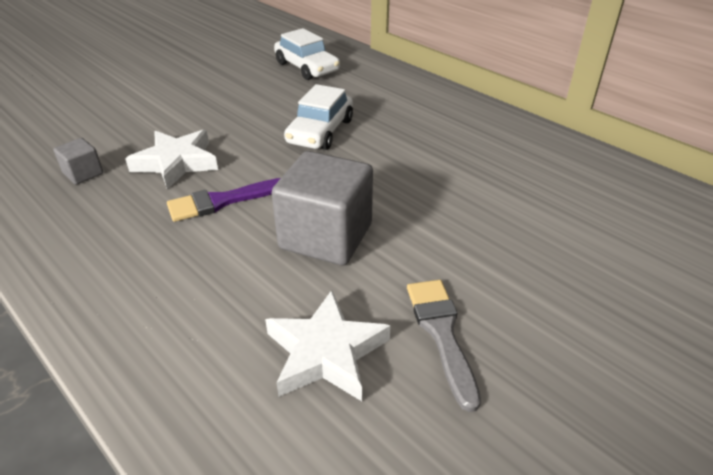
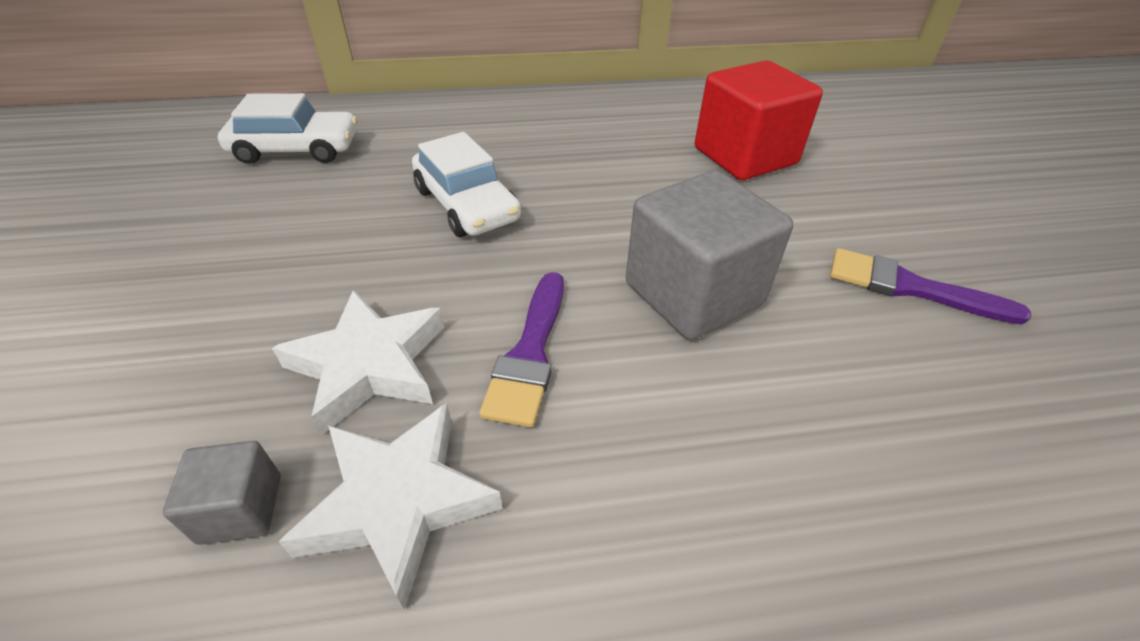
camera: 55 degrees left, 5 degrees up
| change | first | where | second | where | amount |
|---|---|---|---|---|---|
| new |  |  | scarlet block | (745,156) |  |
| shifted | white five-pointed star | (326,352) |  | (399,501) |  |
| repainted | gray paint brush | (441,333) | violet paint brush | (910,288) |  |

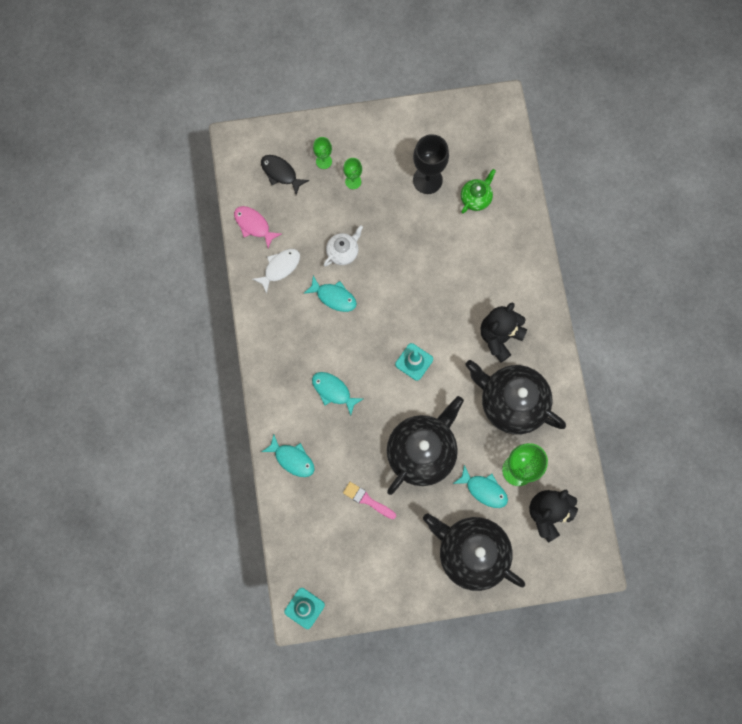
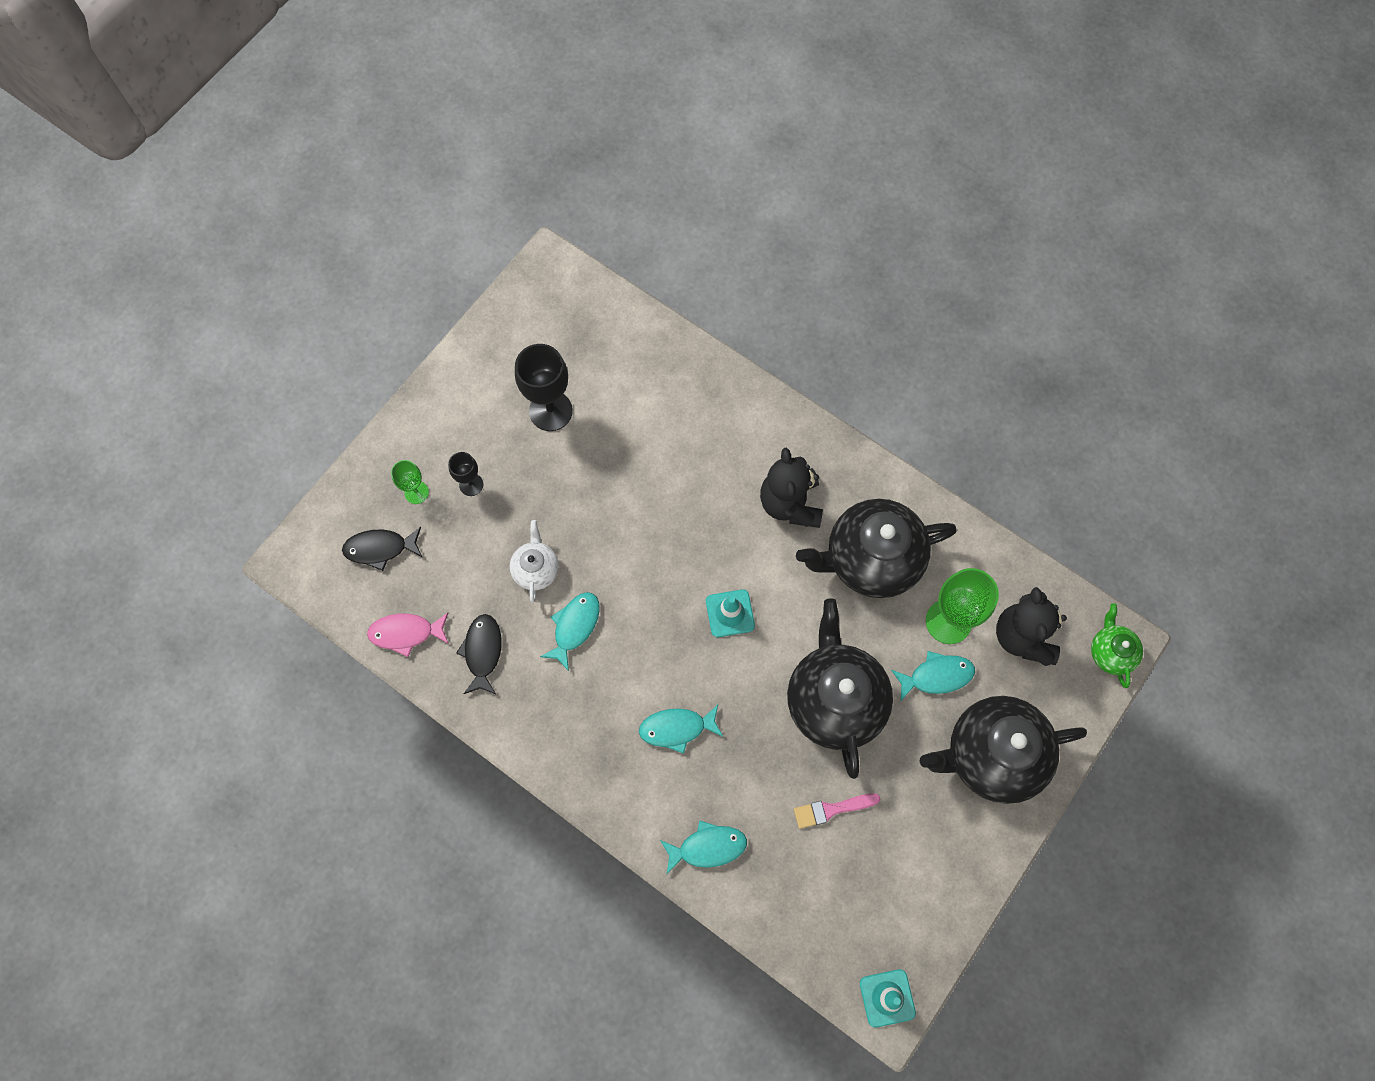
camera: 45 degrees left, 5 degrees down
| change | first | where | second | where | amount |
|---|---|---|---|---|---|
| shifted | leaf-green tea pot | (476,198) |  | (1110,652) |  |
| repainted | white toy fish | (280,268) | ebony toy fish | (483,652) |  |
| repainted | leaf-green goblet | (353,181) | ebony goblet | (471,484) |  |
| rotated | turquoise toy fish | (334,297) |  | (574,627) | 45 degrees counterclockwise |

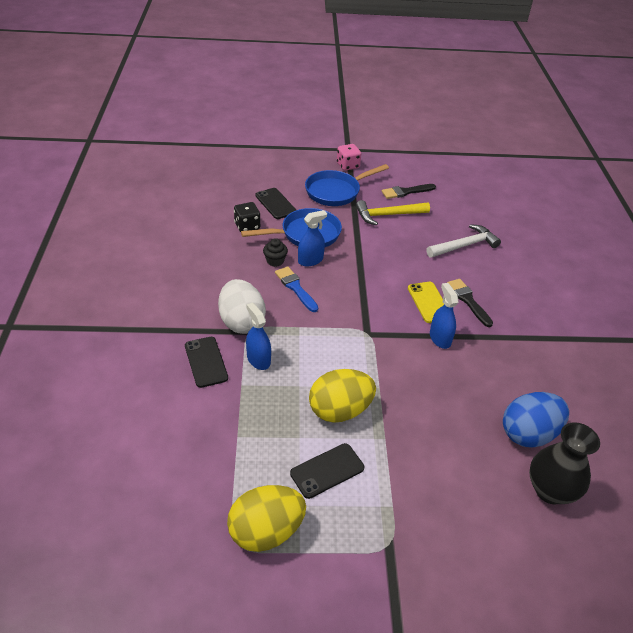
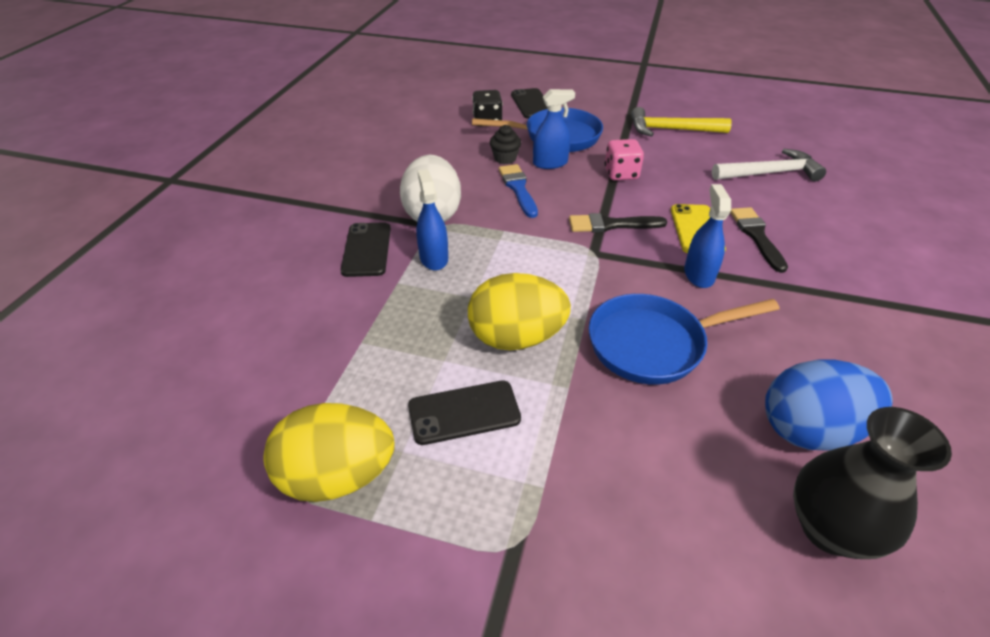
camera: 20 degrees right, 0 degrees up
| change | first | where | second | where | amount |
|---|---|---|---|---|---|
| shifted | royal blue skillet | (336,191) |  | (653,344) |  |
| shifted | pink dice | (347,166) |  | (621,174) |  |
| shifted | ebony paint brush | (406,192) |  | (611,225) |  |

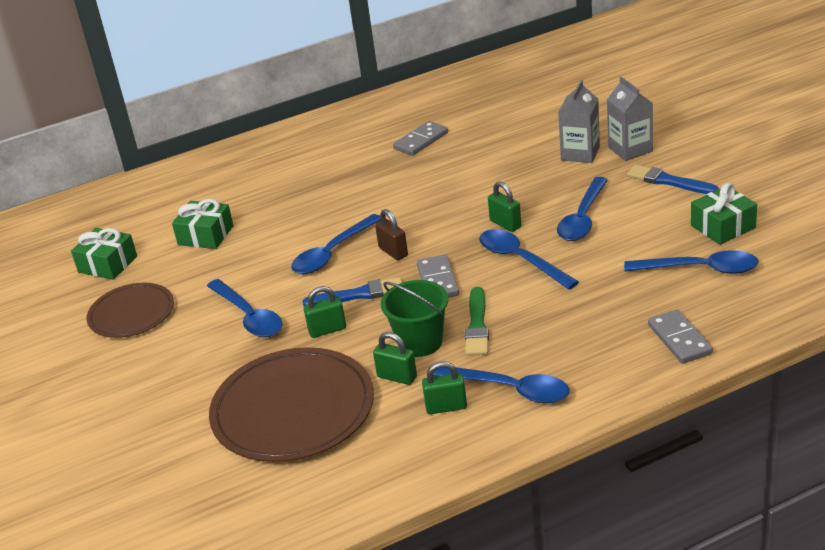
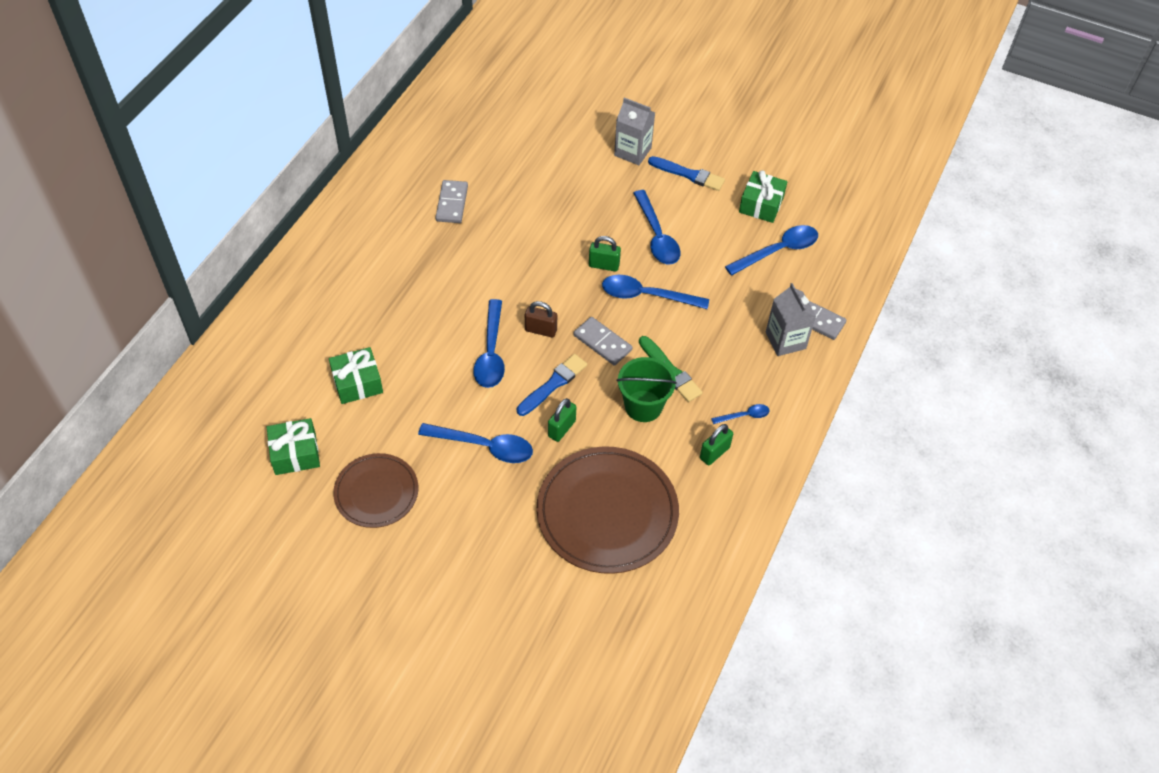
camera: 45 degrees left, 20 degrees up
| change | first | where | second | where | amount |
|---|---|---|---|---|---|
| gone | leaf-green padlock | (397,377) |  |  |  |
| shifted | gray carton | (580,153) |  | (785,340) |  |
| rotated | royal blue paint brush | (669,181) |  | (688,174) | 150 degrees counterclockwise |
| scaled | royal blue tablespoon | (511,389) |  | (744,416) | x0.52 |

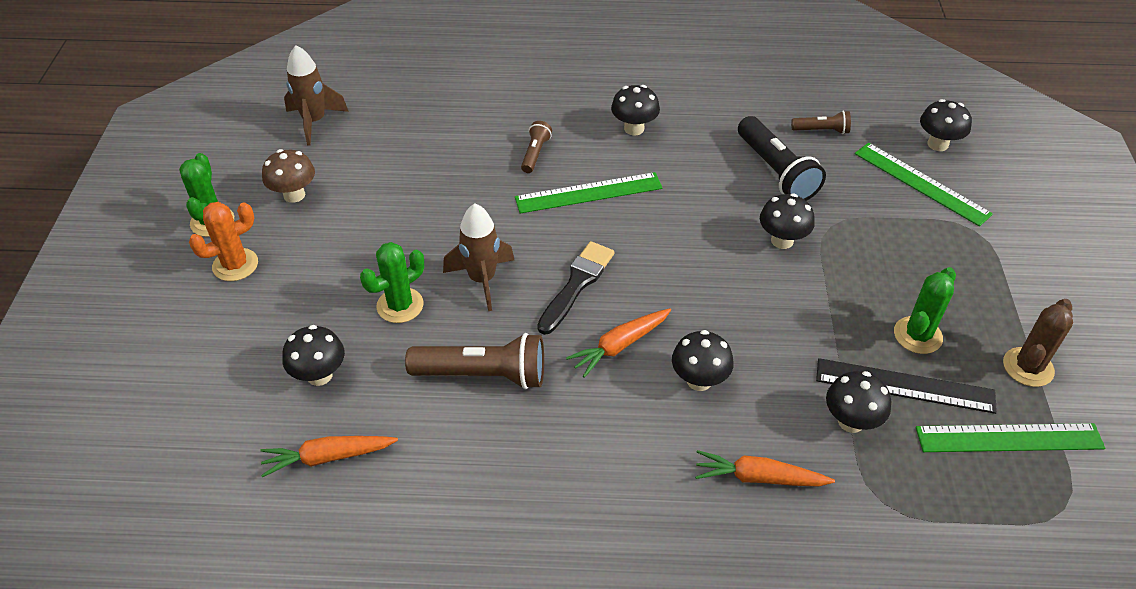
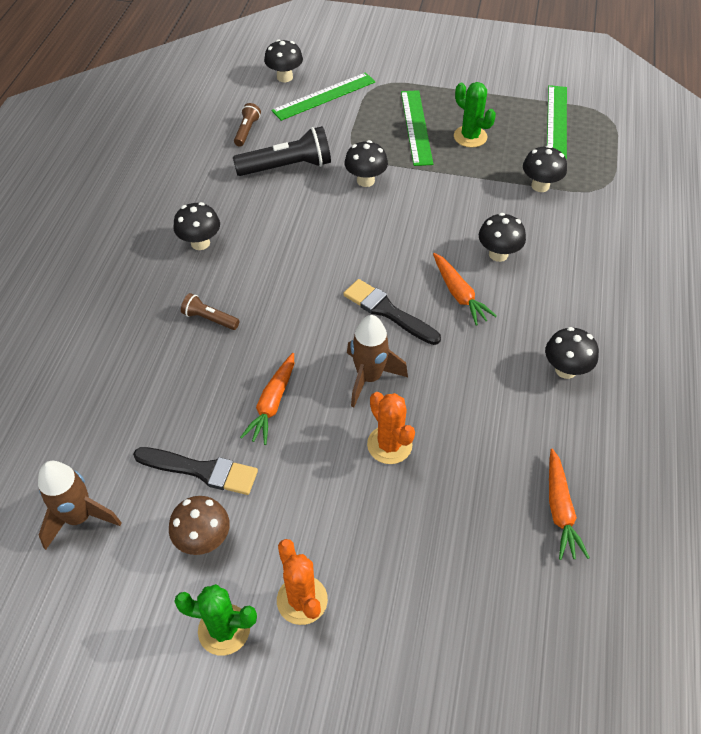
camera: 80 degrees left, 5 degrees up
| change | first | where | second | where | amount |
|---|---|---|---|---|---|
| gone | russet torch | (483,375) |  |  |  |
| gone | ebony ruler | (905,386) |  |  |  |
| gone | russet cactus | (1028,367) |  |  |  |
| new |  |  | ebony paint brush | (201,470) |  |
| shifted | ebony toadstool | (319,375) |  | (565,369) |  |
| shifted | leaf-green ruler | (588,193) |  | (416,127) |  |
| shifted | bright orange toy carrot | (759,477) |  | (272,403) |  |
| repainted | leaf-green cactus | (400,305) | bright orange cactus | (389,445) |  |

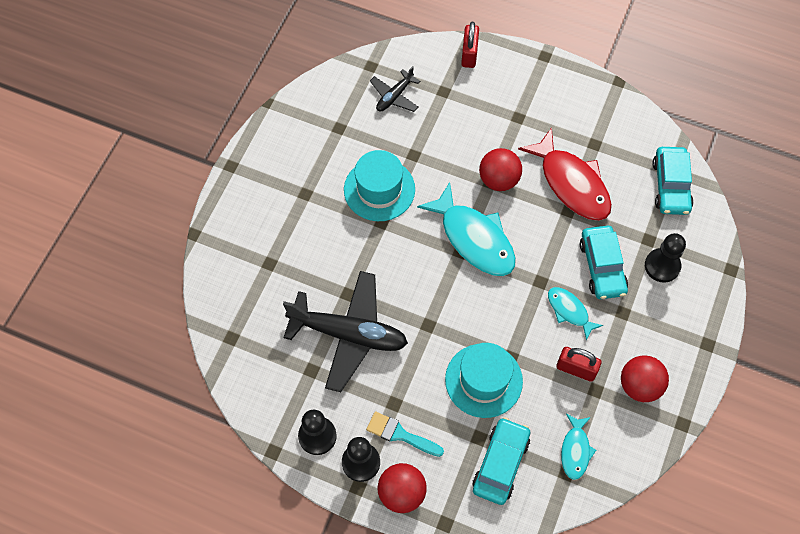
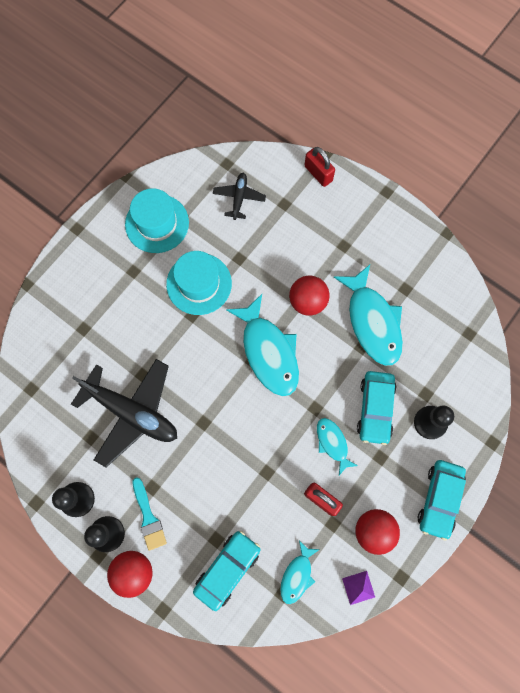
camera: 15 degrees right, 10 degrees up
| change | first | where | second | where | amount |
|---|---|---|---|---|---|
| new |  |  | violet solid pyramid | (358,587) |  |
| shifted | turquoise hat | (483,380) |  | (157,223) |  |
| shifted | turquoise car | (670,186) |  | (439,499) |  |
| repainted | scarlet toy fish | (571,183) | turquoise toy fish | (372,322) |  |
| rotated | turquoise paint brush | (400,434) |  | (148,517) | 150 degrees counterclockwise |
| rotated | ebony plane | (394,96) |  | (239,198) | 135 degrees clockwise |
| rotated | scarlet padlock | (469,54) |  | (318,173) | 60 degrees counterclockwise |

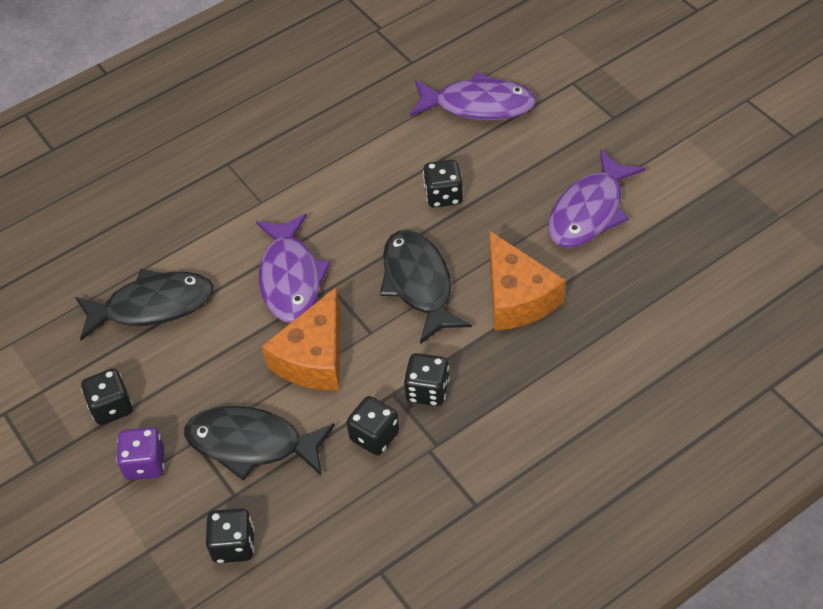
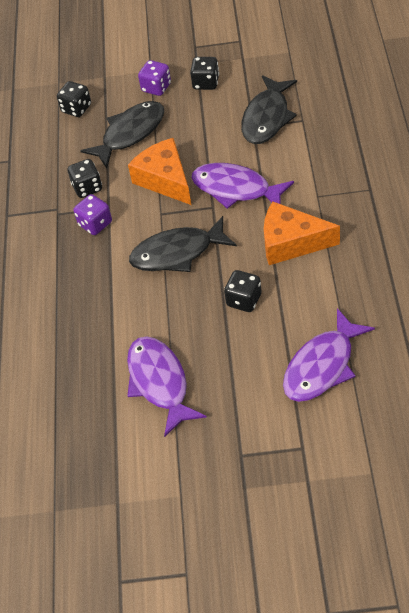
camera: 125 degrees right, 0 degrees up
| change | first | where | second | where | amount |
|---|---|---|---|---|---|
| shifted | bright orange piece of cheese | (517,297) |  | (291,242) |  |
| repainted | ebony dice | (427,390) | violet dice | (95,224) |  |
| rotated | ebony toy fish | (419,284) |  | (177,253) | 150 degrees clockwise |

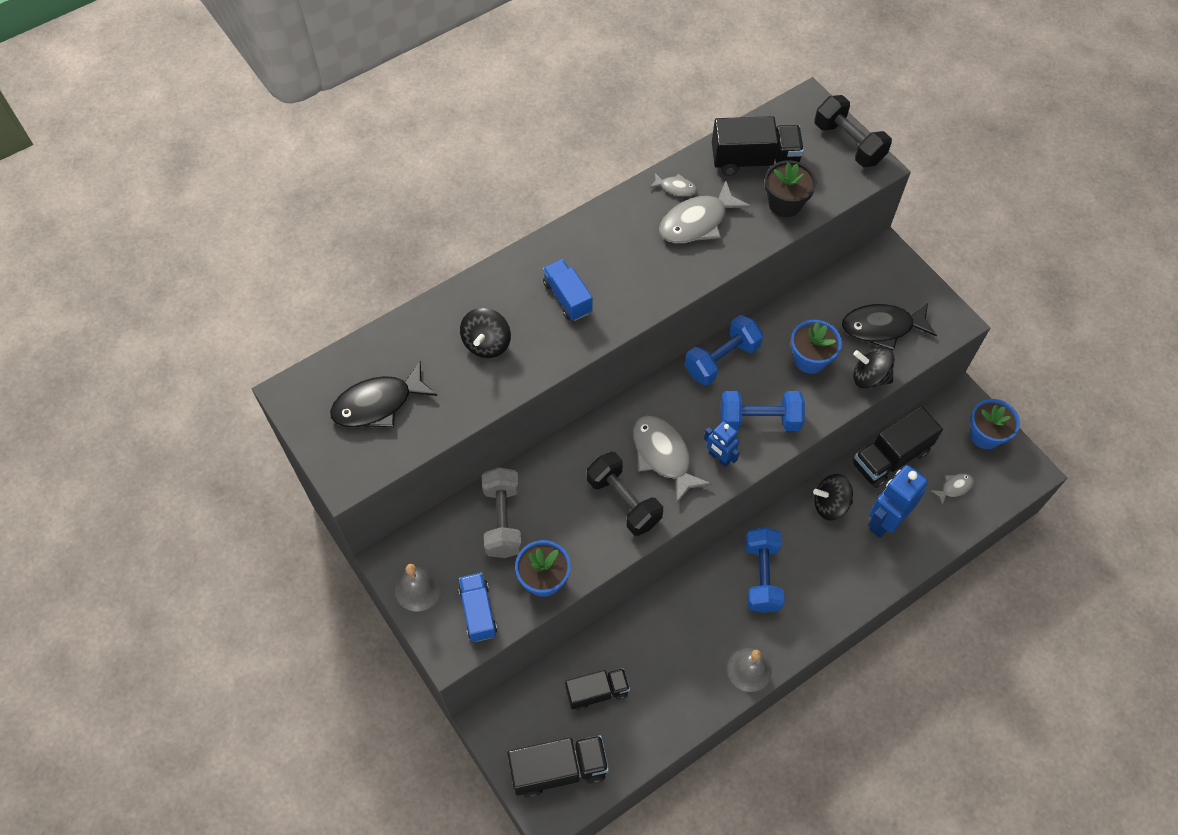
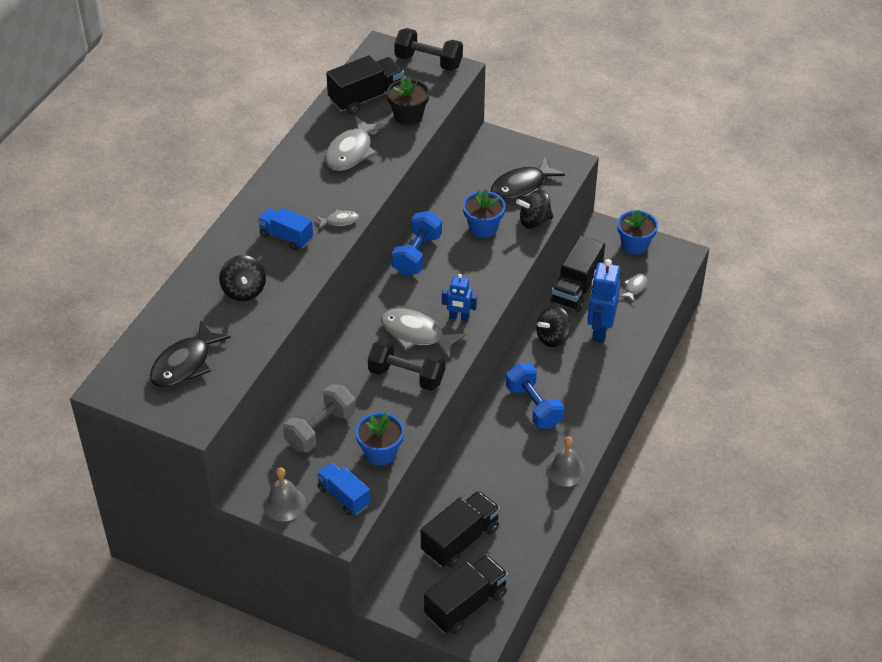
camera: 30 degrees left, 15 degrees down
| change | first | where | second | where | amount |
|---|---|---|---|---|---|
| gone | royal blue free weight | (759,420) |  |  |  |
| shifted | gray toy fish | (675,188) |  | (339,221) |  |
| rotated | gray free weight | (503,520) |  | (320,429) | 75 degrees clockwise |
| scaled | ebony truck | (597,692) |  | (460,540) | x1.51 |

